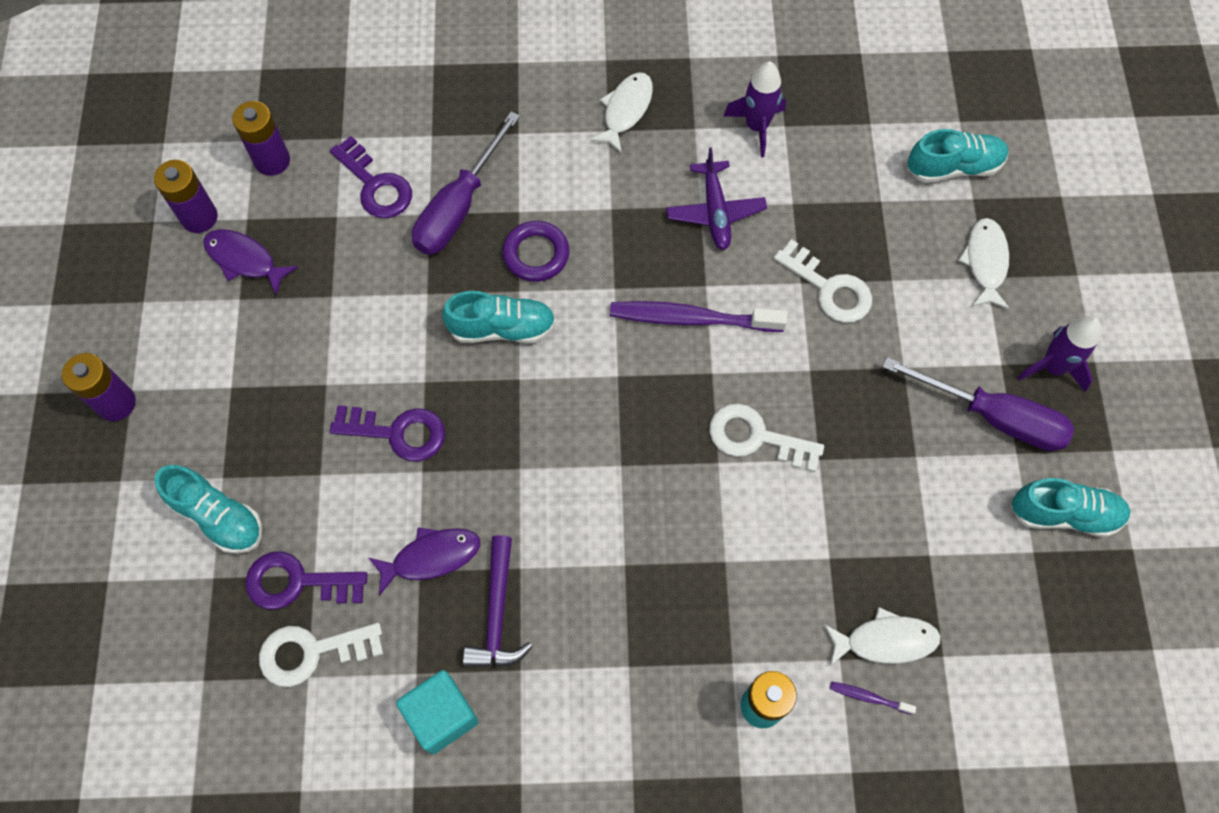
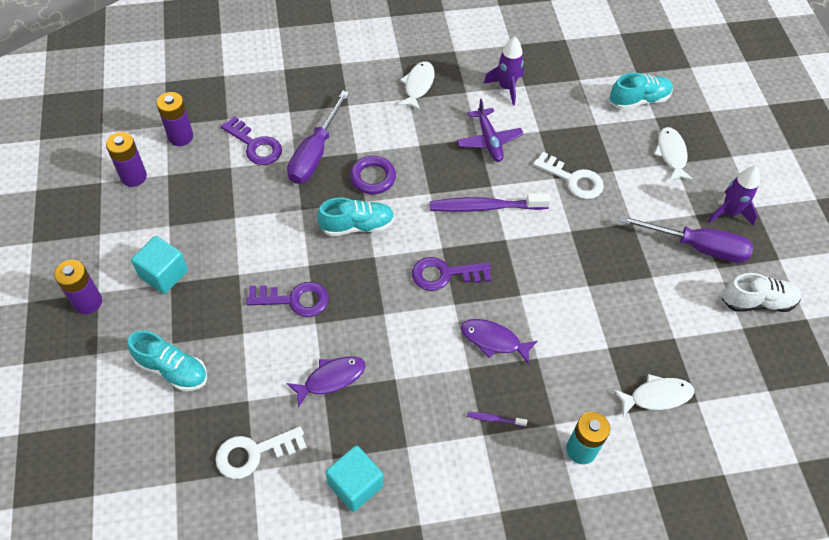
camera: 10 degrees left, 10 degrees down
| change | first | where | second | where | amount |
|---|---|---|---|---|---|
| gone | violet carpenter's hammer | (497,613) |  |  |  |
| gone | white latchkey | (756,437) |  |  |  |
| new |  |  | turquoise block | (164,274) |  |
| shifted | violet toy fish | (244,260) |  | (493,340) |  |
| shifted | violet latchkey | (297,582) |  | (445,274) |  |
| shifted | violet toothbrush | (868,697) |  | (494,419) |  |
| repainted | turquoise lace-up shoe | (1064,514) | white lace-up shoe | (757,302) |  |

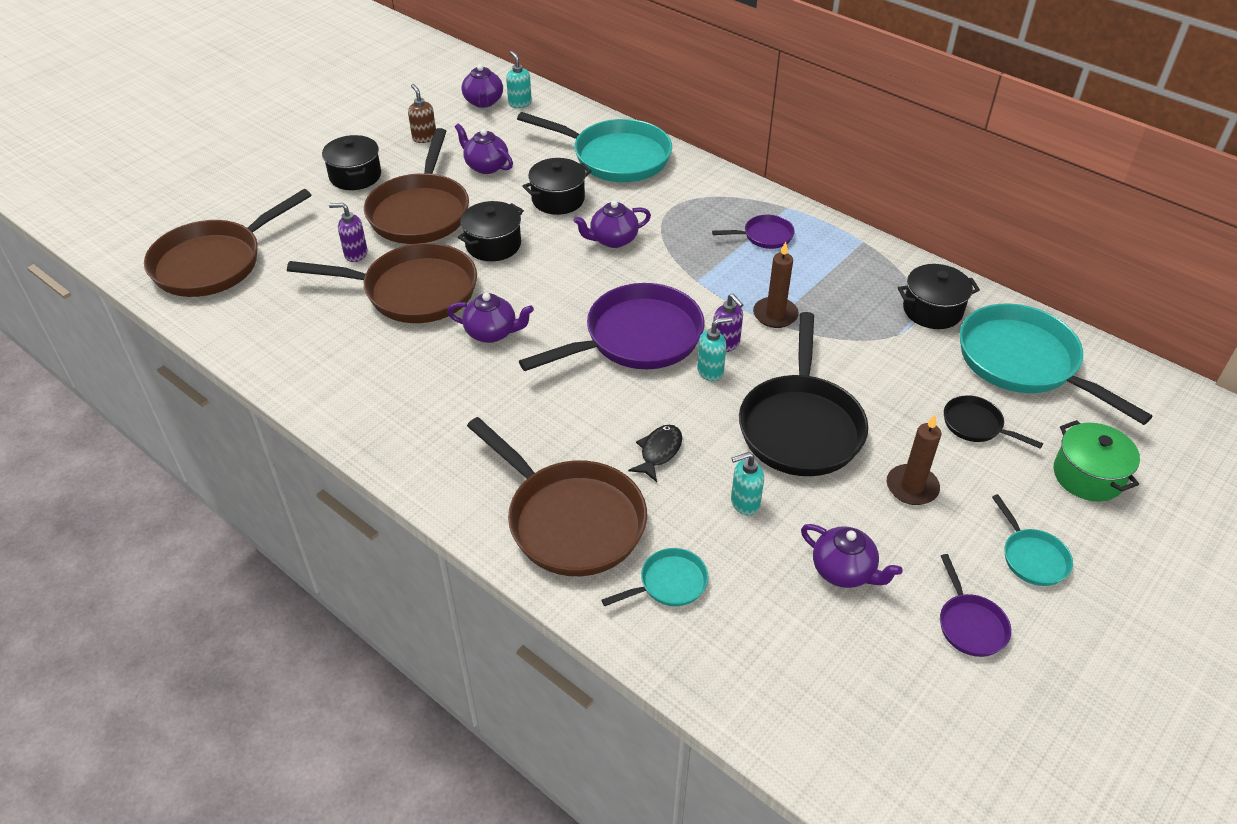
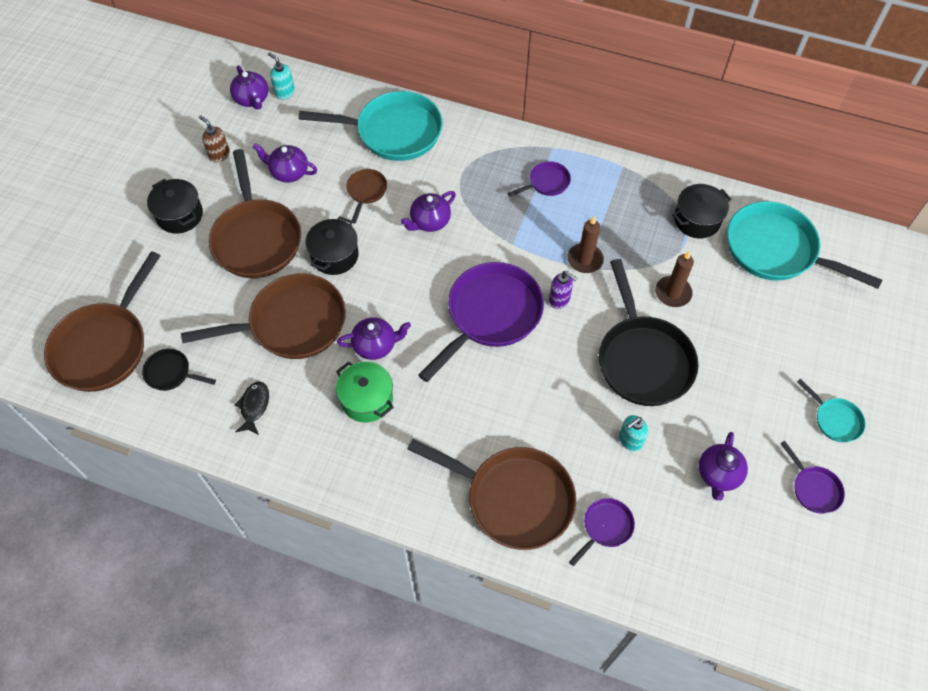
camera: 20 degrees left, 15 degrees up
| change | first | where | second | where | amount |
|---|---|---|---|---|---|
| gone | violet soap dispenser | (355,254) |  |  |  |
| gone | turquoise soap dispenser | (710,371) |  |  |  |
| shifted | ebony toy fish | (659,452) |  | (254,407) |  |
| shifted | russet wax candle | (912,487) |  | (673,293) |  |
| shifted | ebony skillet | (976,425) |  | (171,373) |  |
| shifted | leaf-green stockpot | (1088,476) |  | (367,399) |  |
| swapped | ebony stockpot | (558,199) | russet skillet | (366,192) |  |
| repainted | turquoise skillet | (669,583) | violet skillet | (605,527) |  |
| rotated | violet tea pot | (844,571) |  | (718,474) | 90 degrees clockwise |

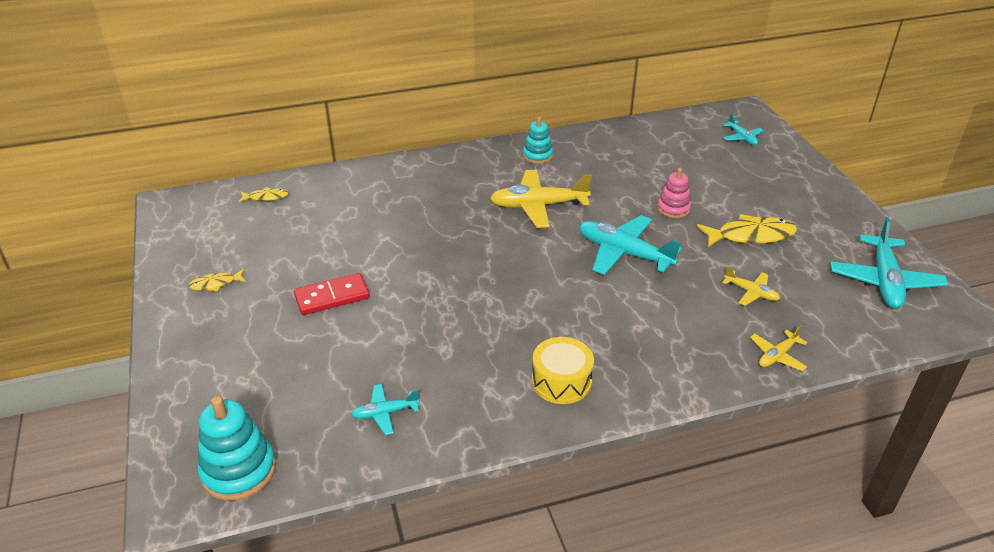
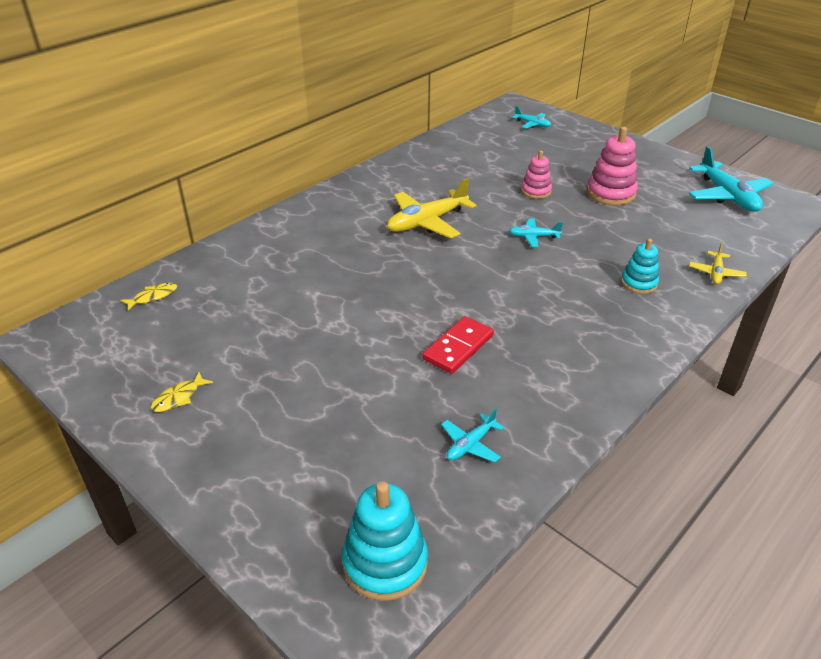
camera: 30 degrees left, 0 degrees up
| change | first | where | second | where | amount |
|---|---|---|---|---|---|
| gone | yellow snare drum | (561,381) |  |  |  |
| gone | yellow plane | (751,292) |  |  |  |
| shifted | scarlet domino tile | (332,296) |  | (458,347) |  |
| shifted | turquoise ring stacker | (537,156) |  | (639,283) |  |
| swapped | yellow toy fish | (750,235) | pink ring stacker | (611,193) |  |
| scaled | turquoise plane | (624,253) |  | (533,237) | x0.52 |

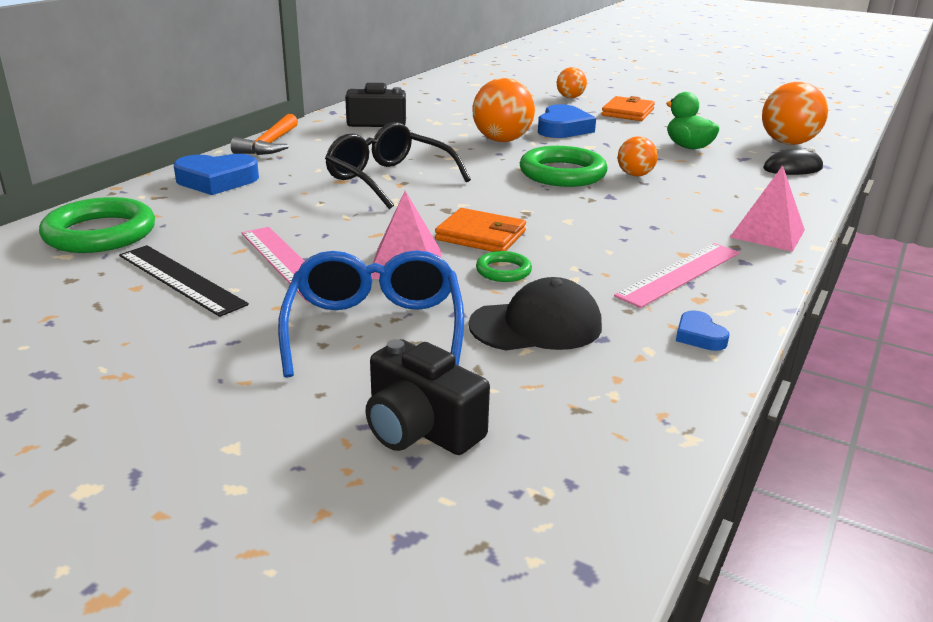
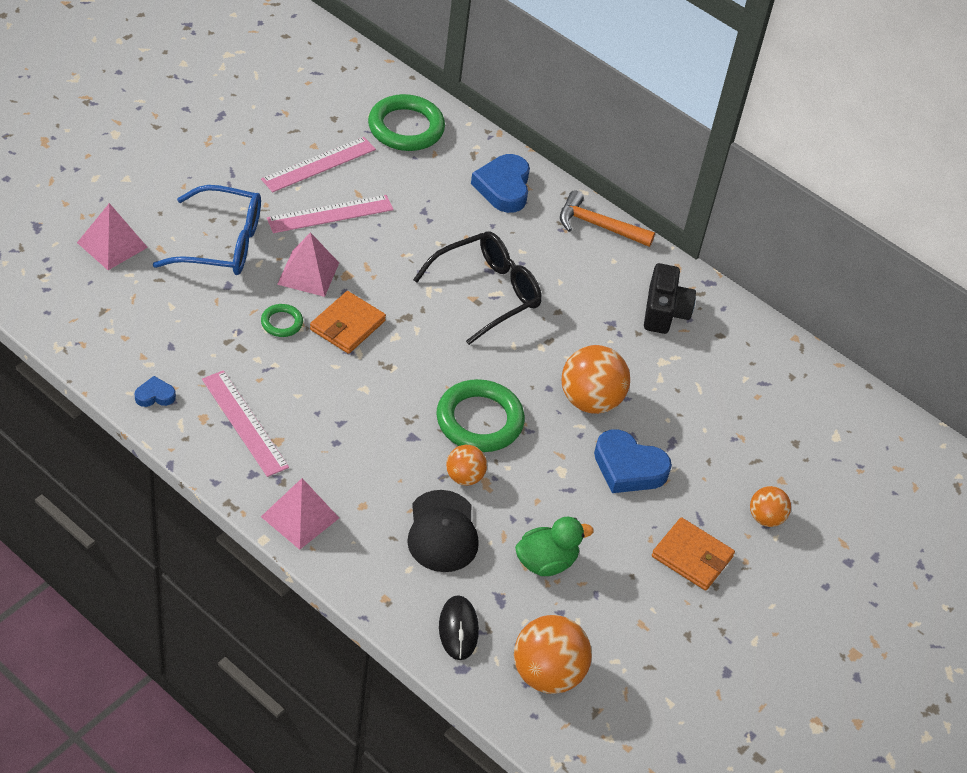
camera: 95 degrees right, 20 degrees up
| change | first | where | second | where | amount |
|---|---|---|---|---|---|
| shifted | ebony peaked cap | (536,325) |  | (442,532) |  |
| swapped | ebony photo camera | (420,429) | pink solid pyramid | (112,245) |  |
| repainted | ebony ruler | (180,279) | pink ruler | (319,164) |  |

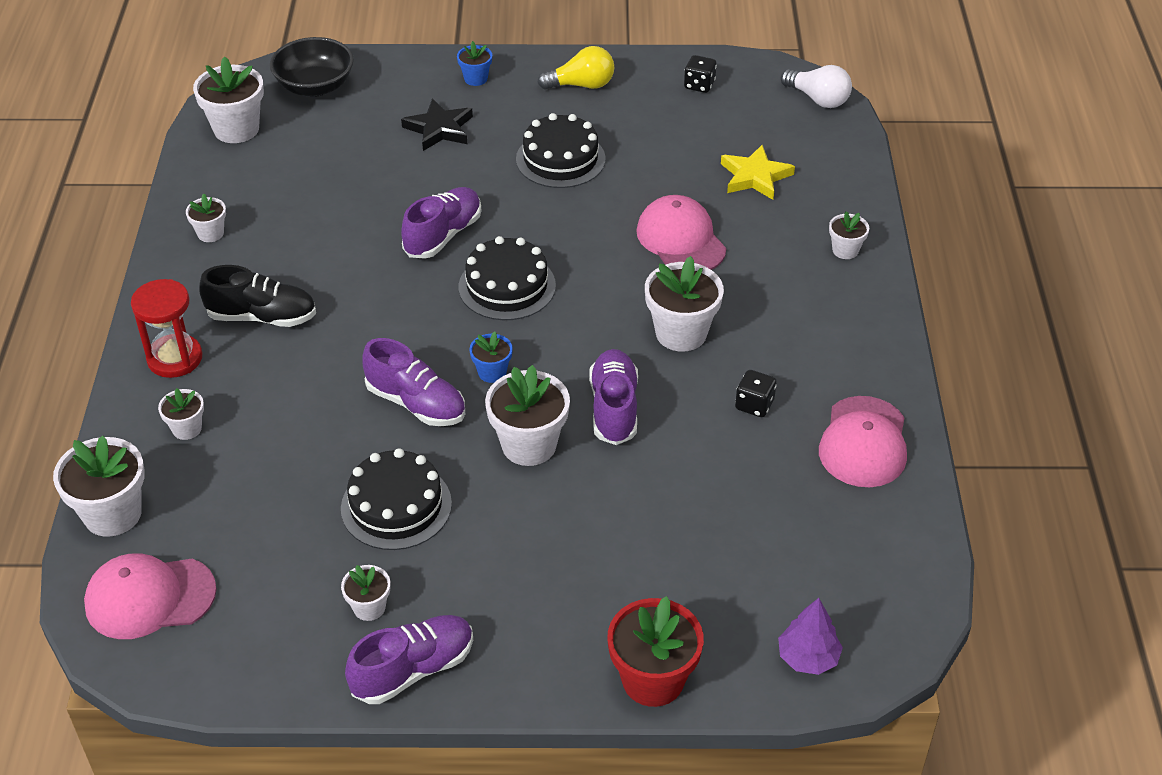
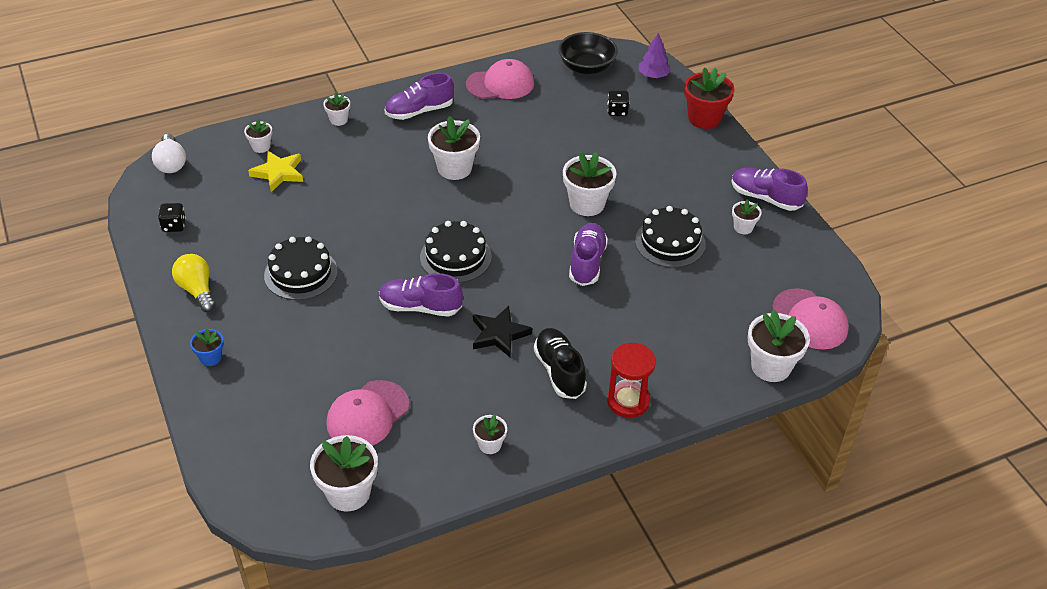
camera: 115 degrees left, 0 degrees up
| change | first | where | second | where | amount |
|---|---|---|---|---|---|
| gone | royal blue potted plant | (492,372) |  |  |  |
| shifted | white potted plant | (187,429) |  | (261,147) |  |
| shifted | ebony serving bowl | (315,86) |  | (586,67) |  |
| shifted | ebony five-pointed star | (439,129) |  | (499,334) |  |
| shifted | violet lace-up shoe | (614,408) |  | (419,111) |  |
| shifted | pink peaked cap | (681,240) |  | (367,414) |  |
| shifted | ebony dice | (754,405) |  | (617,111) |  |
| rotated | white light bulb | (818,99) |  | (171,163) | 150 degrees clockwise |

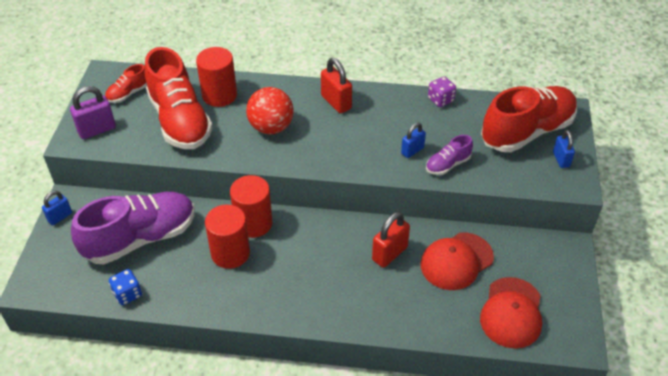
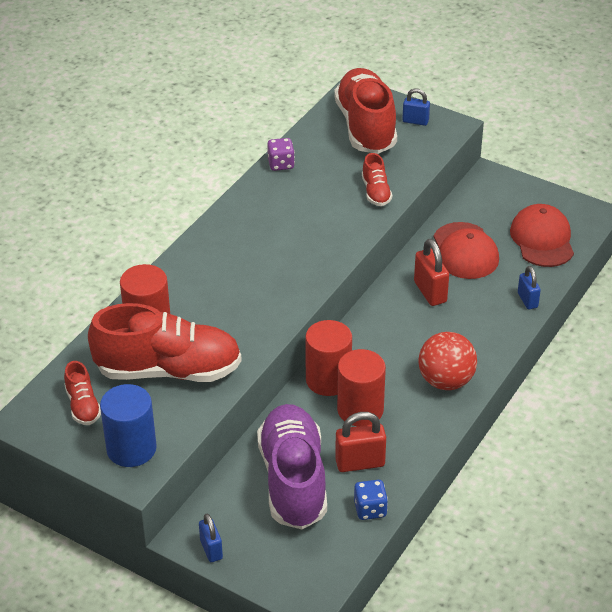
camera: 65 degrees left, 5 degrees down
| change | first | where | second | where | amount |
|---|---|---|---|---|---|
| shifted | scarlet sphere | (271,127) |  | (446,381) |  |
| shifted | scarlet padlock | (336,102) |  | (360,463) |  |
| shifted | royal blue padlock | (412,151) |  | (527,300) |  |
| swapped | violet padlock | (97,130) | royal blue cylinder | (131,448) |  |
| repainted | violet lace-up shoe | (447,165) | scarlet lace-up shoe | (376,192) |  |
| rotated | scarlet peaked cap | (511,313) |  | (542,239) | 135 degrees counterclockwise |

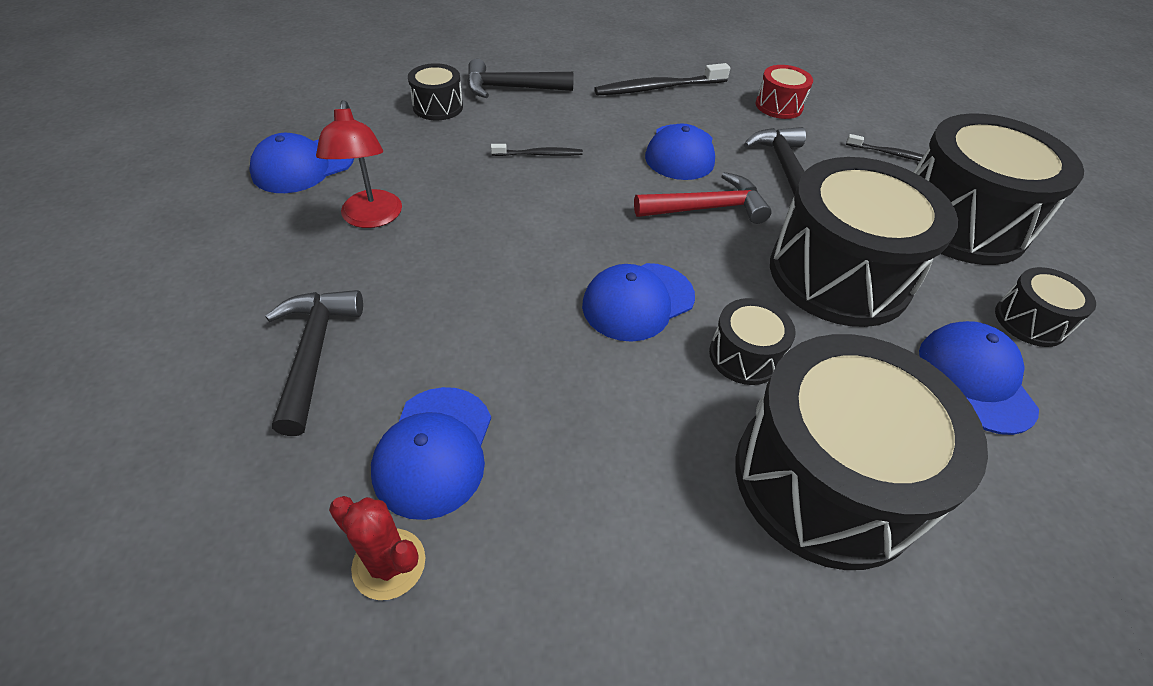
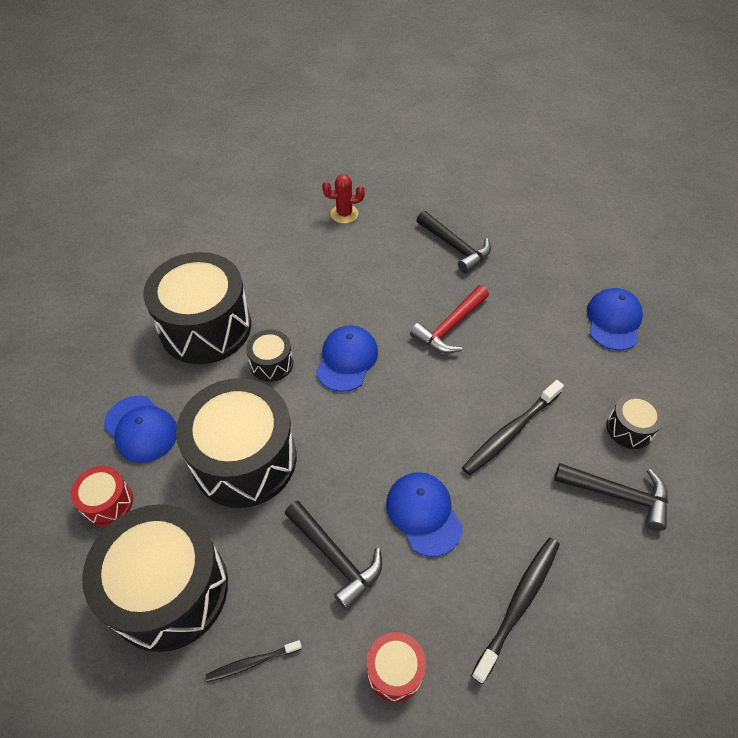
camera: 145 degrees right, 5 degrees up
| change | first | where | second | where | amount |
|---|---|---|---|---|---|
| gone | scarlet lamp | (371,218) |  |  |  |
| gone | royal blue peaked cap | (434,451) |  |  |  |
| shifted | scarlet carpenter's hammer | (707,208) |  | (450,327) |  |
| repainted | ebony snare drum | (1030,321) | scarlet snare drum | (107,502) |  |
| rotated | ebony carpenter's hammer | (511,88) |  | (618,495) | 60 degrees clockwise |
| scaled | ebony toothbrush | (539,154) |  | (510,432) | x1.78 |

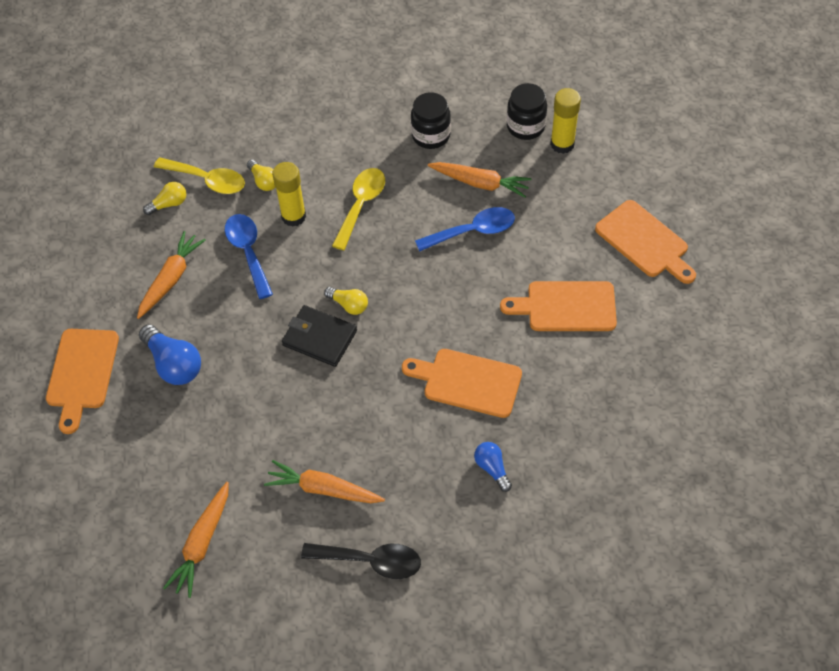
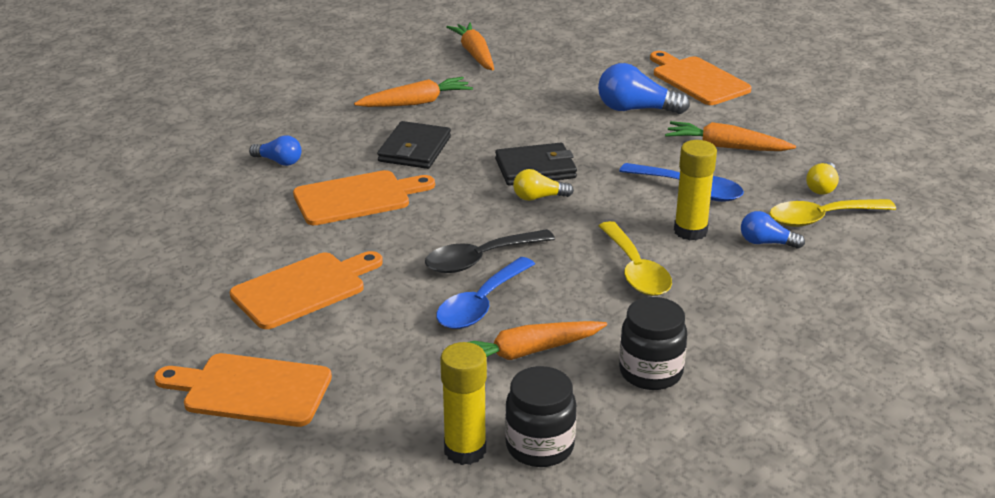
camera: 140 degrees right, 25 degrees down
| change | first | where | second | where | amount |
|---|---|---|---|---|---|
| new |  |  | ebony billfold | (414,149) |  |
| shifted | ebony tablespoon | (370,561) |  | (480,259) |  |
| repainted | yellow light bulb | (264,181) | royal blue light bulb | (766,243) |  |
| rotated | bright orange toy carrot | (171,279) |  | (726,147) | 120 degrees clockwise |

